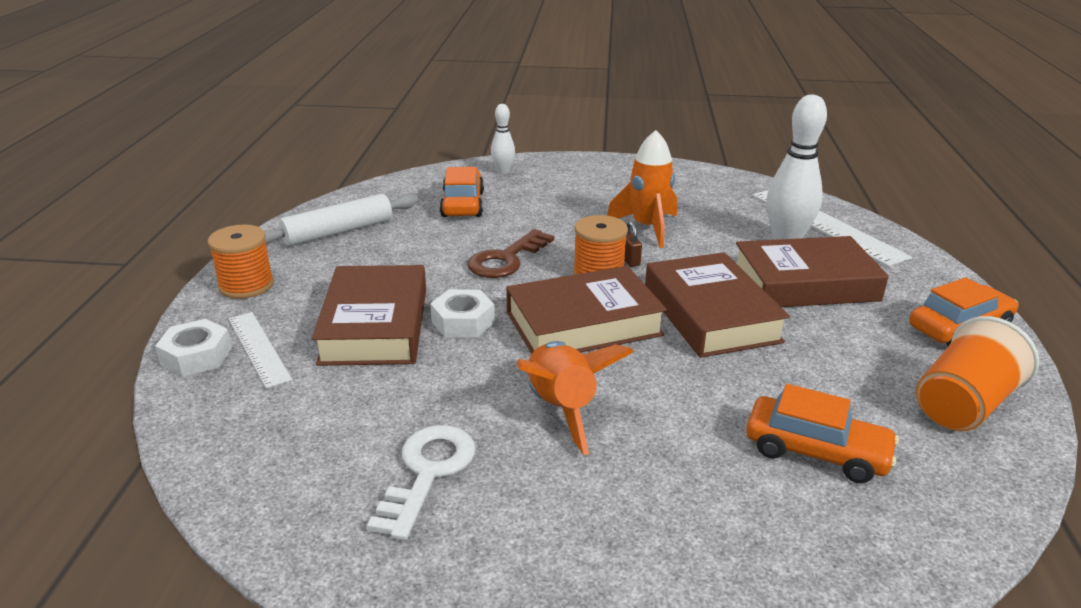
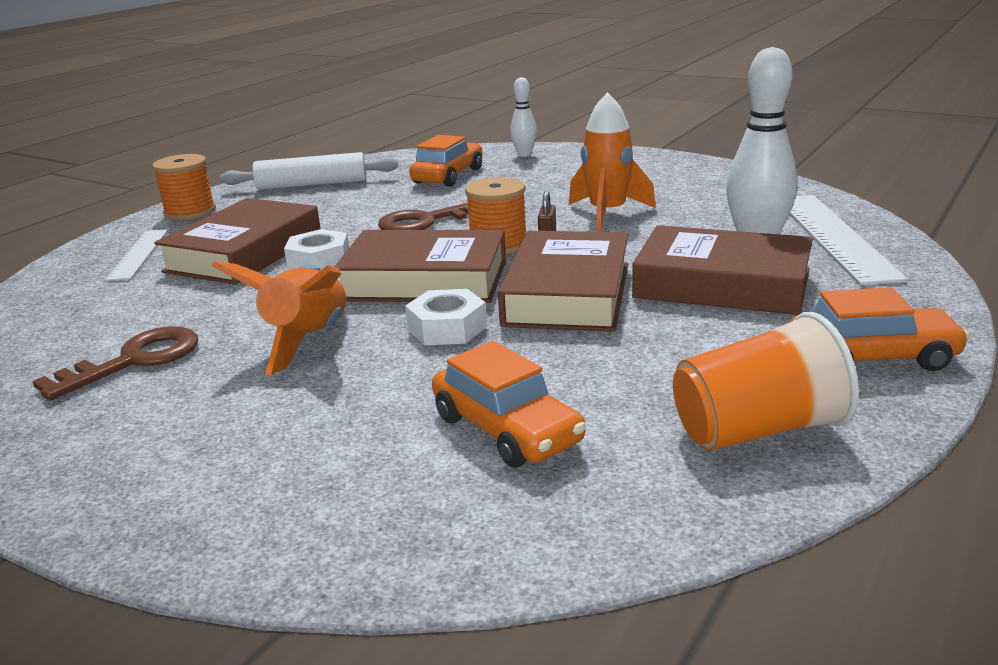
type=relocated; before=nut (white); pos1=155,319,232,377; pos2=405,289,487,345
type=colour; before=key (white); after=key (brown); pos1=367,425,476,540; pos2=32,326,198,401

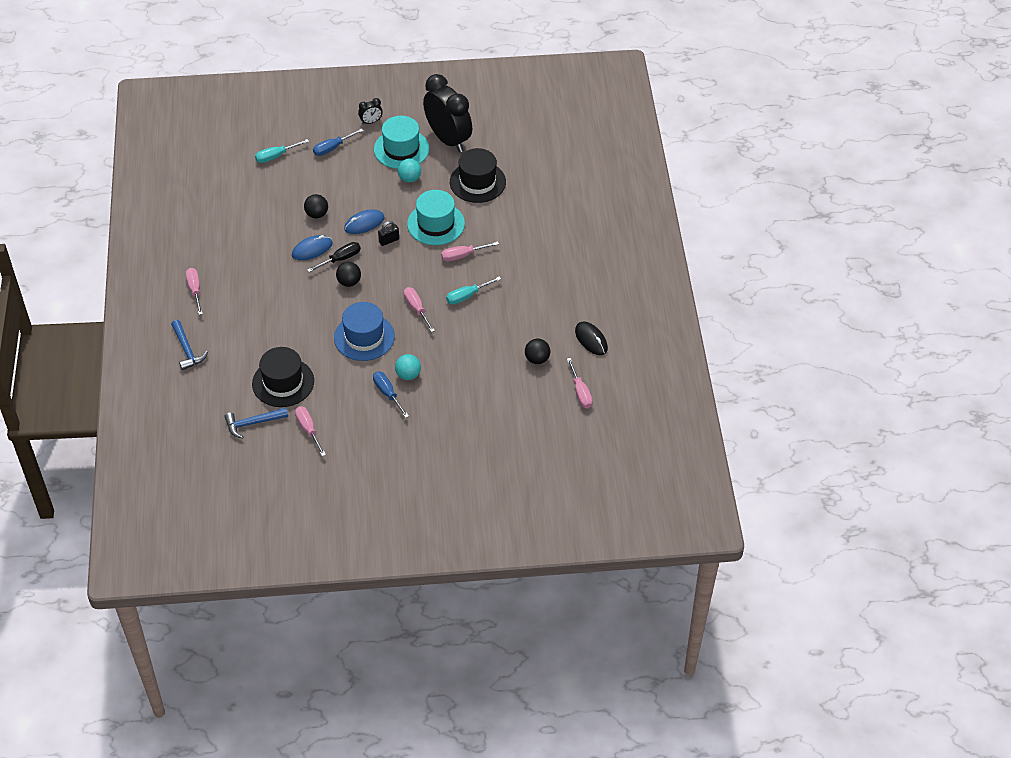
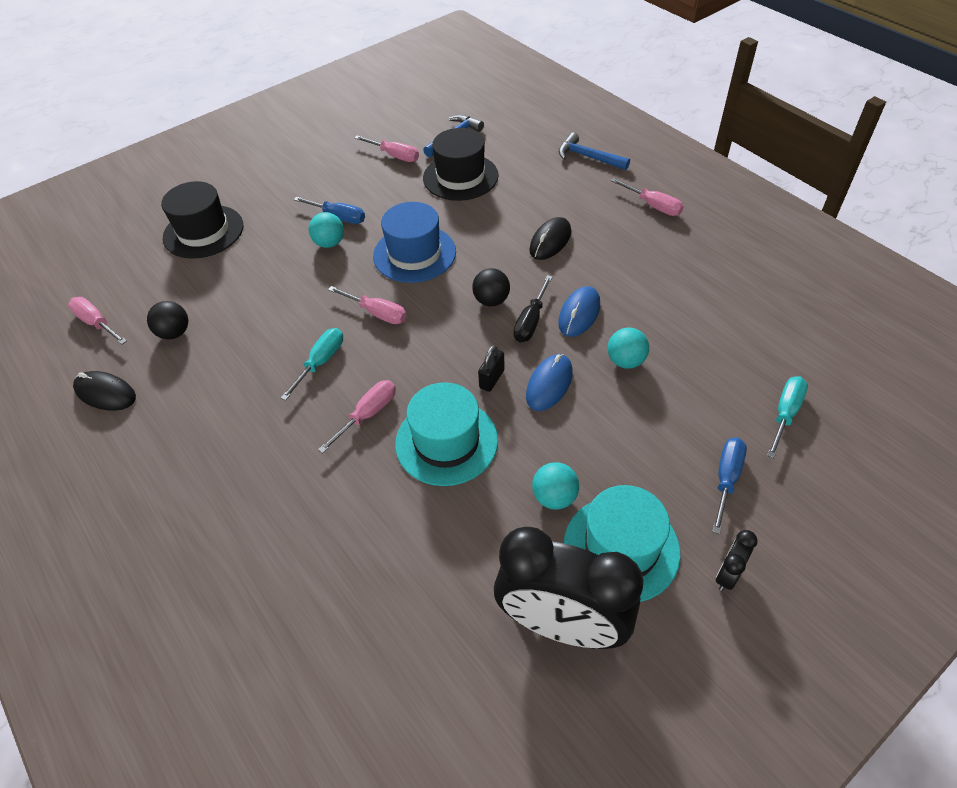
type=appeared; after=mouse (black); pos2=529,217,571,260
type=relocated; before=hat (black); pos1=450,148,506,203; pos2=161,181,243,259
type=colour; before=ball (black); after=ball (turquoise); pos1=304,194,328,219; pos2=608,328,649,369

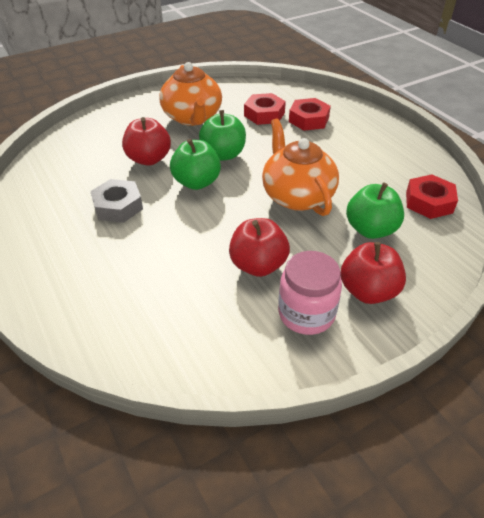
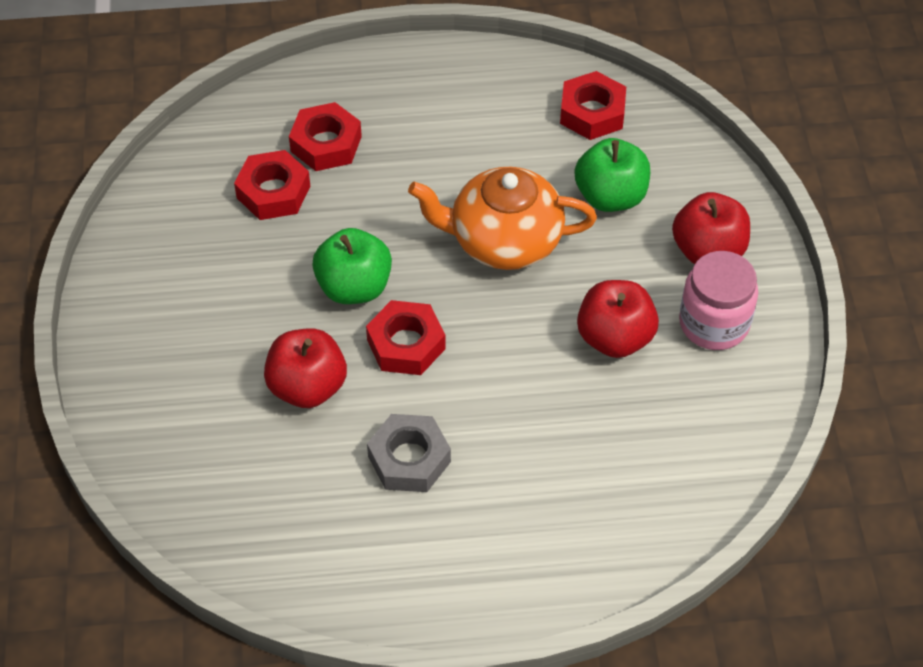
type=missing; before=teapot (orange); pos1=159,62,222,126
type=exchanged; before=apple (green); after=nut (red); pos1=170,138,221,190; pos2=366,300,446,375

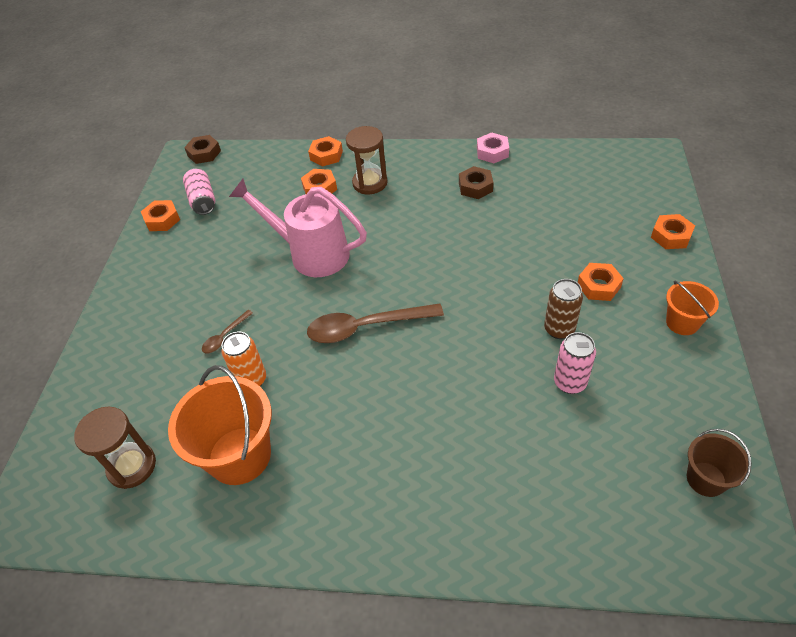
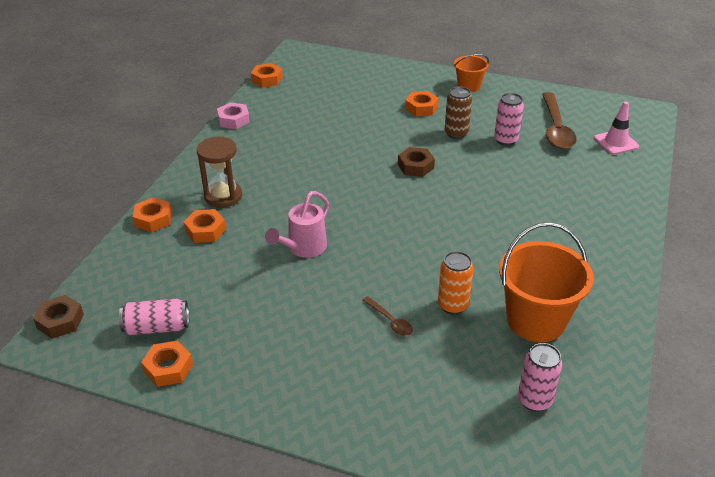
type=missing; before=bucket (brown); pos1=687,429,752,497
type=appeared; after=traffic cone (pink); pos2=594,102,639,155
type=relocated; before=spoon (brown); pos1=307,303,444,343; pos2=542,92,577,149
type=relocated; before=nut (brown); pos1=459,166,493,199; pos2=398,147,435,177
type=relocated; before=nut (orange); pos1=651,214,695,249; pos2=251,63,283,88
type=exchanged; before=hourglass (brown); after=can (pink); pos1=74,407,156,489; pos2=518,343,562,412
type=size; before=watering can (pink); pos1=229,179,367,277; pos2=265,191,329,258; scale=0.64

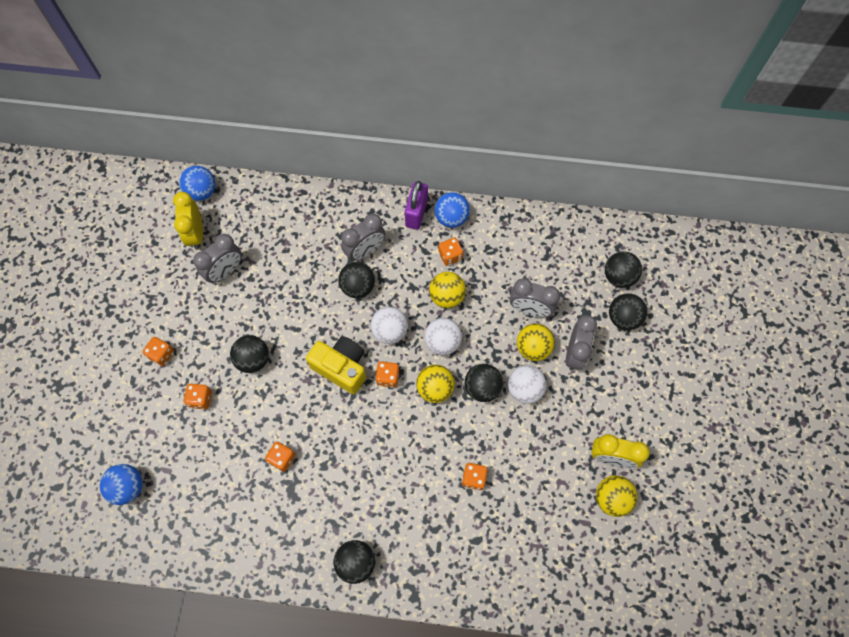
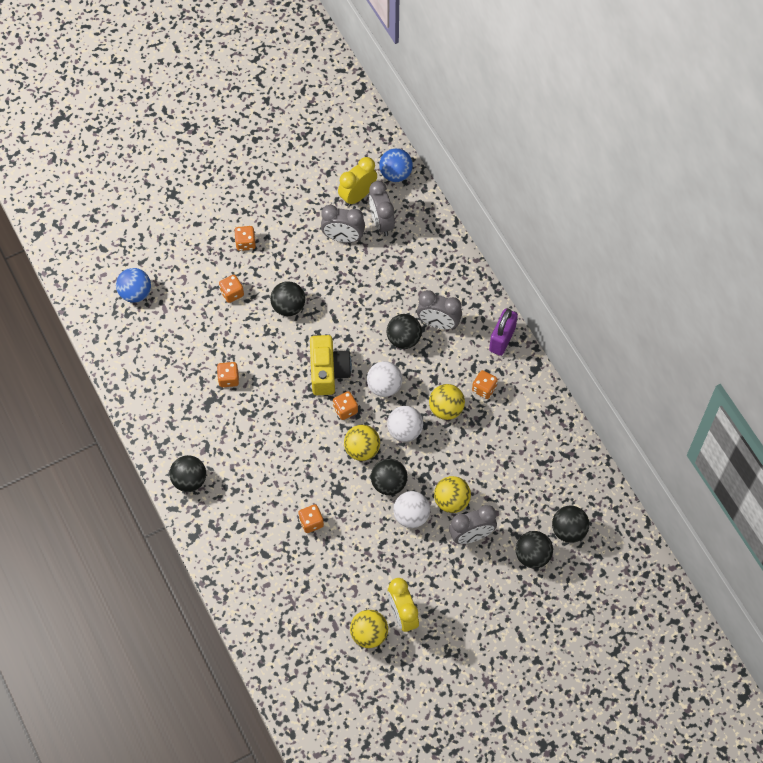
type=missing; before=ball (blue); pos1=435,192,470,228
type=relocated; before=clock (grey); pos1=510,278,560,317; pos2=369,181,395,236
type=spun; before=padlock (purple); pos1=405,181,428,230; pos2=489,309,518,356; turn=-45

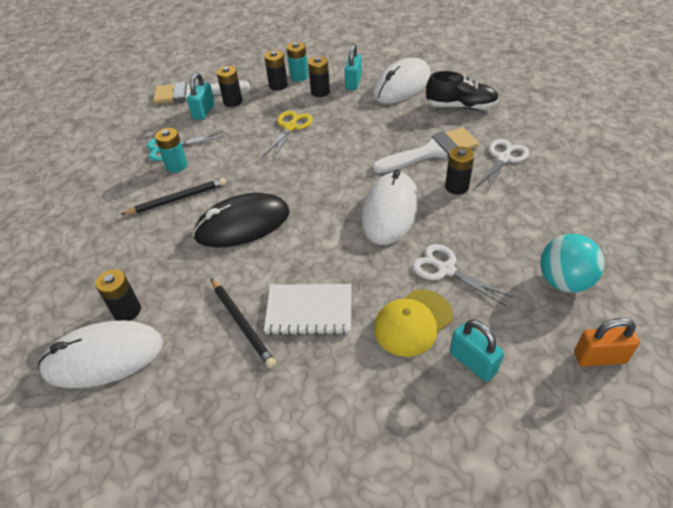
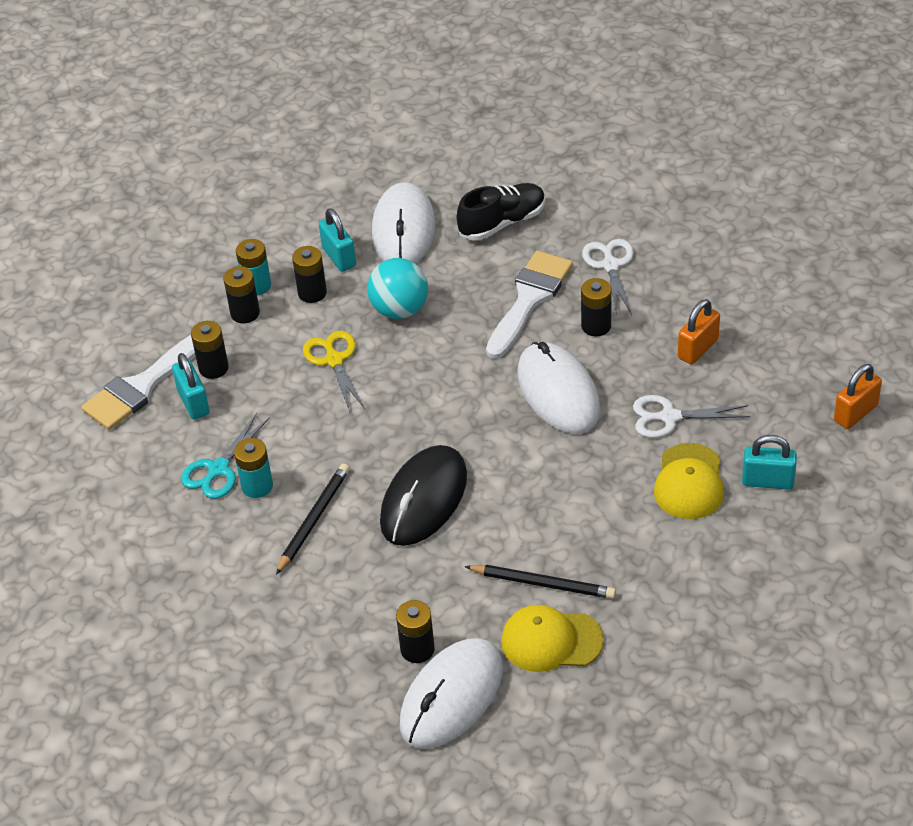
type=missing; before=notebook (white); pos1=264,284,351,335
type=appeared; after=cap (yellow); pos2=501,605,604,672
type=appeared; after=padlock (orange); pos2=678,299,720,365
type=relocated; before=ball (turquoise); pos1=540,234,605,293; pos2=367,258,428,319

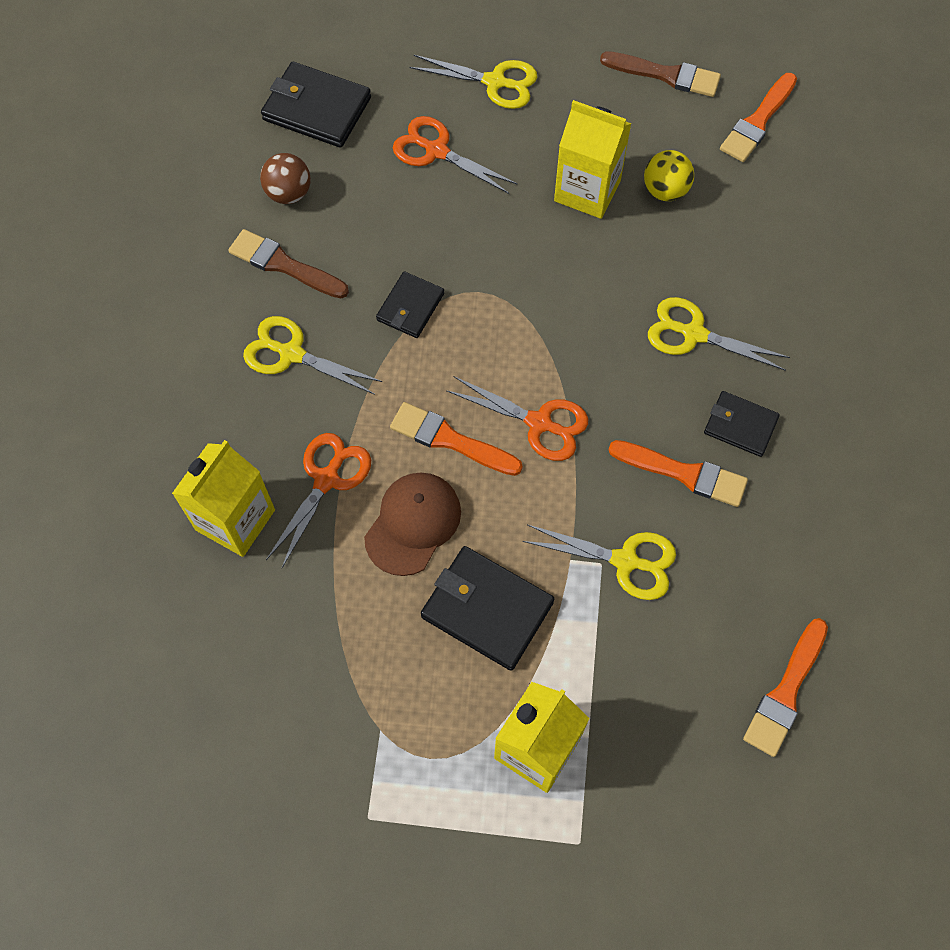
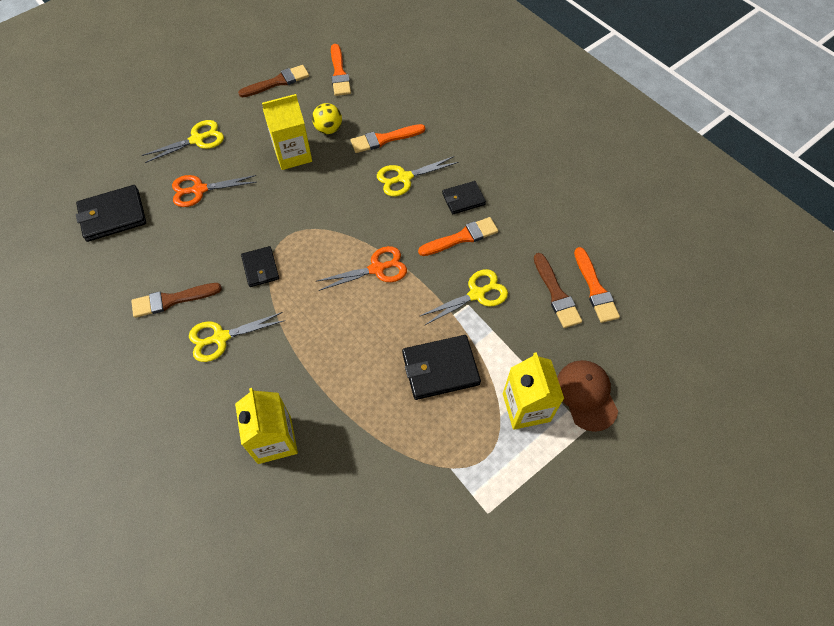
type=missing; before=ball (brown); pos1=260,153,311,204
type=missing; before=scissors (orange); pos1=266,433,371,568
type=appeared; after=brush (brown); pos2=534,253,582,328
type=relocated; before=cap (brown); pos1=364,472,461,576; pos2=557,360,618,432
type=relocated; before=brush (orange); pos1=390,402,523,476; pos2=351,124,426,153

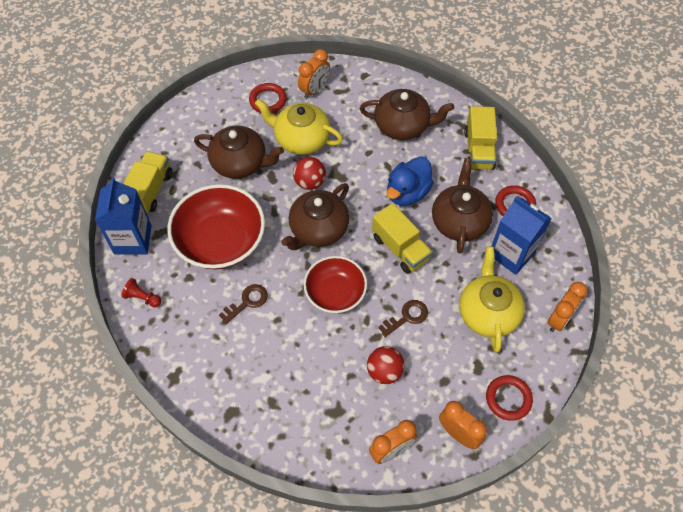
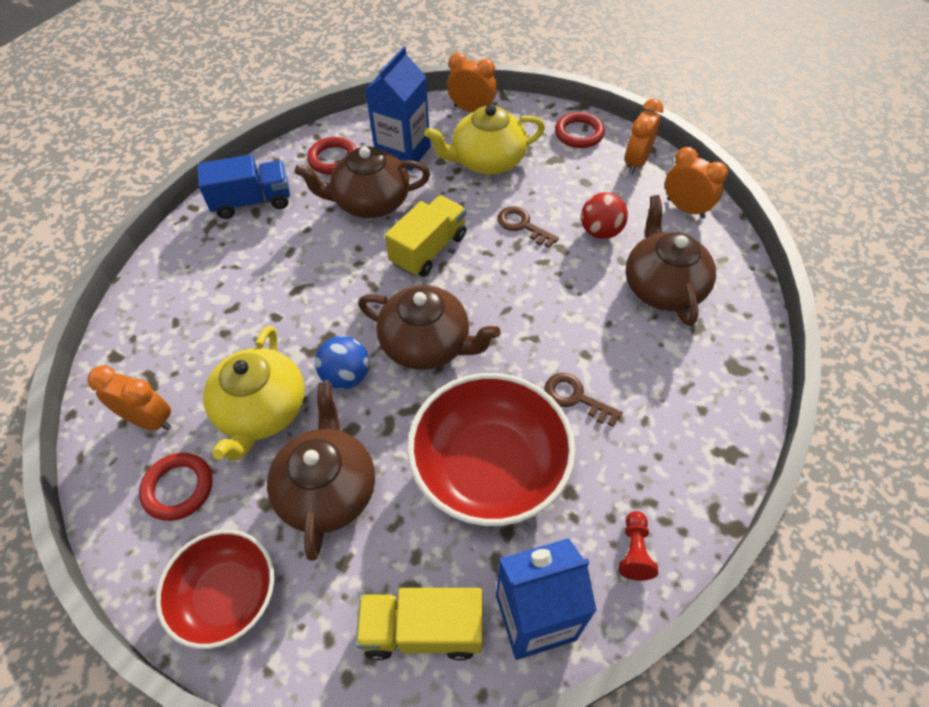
type=missing; before=duck (blue); pos1=387,156,434,206
type=relocated; before=bowl (red); pos1=304,256,367,313; pos2=156,530,274,649
type=relocated; before=teapot (brown); pos1=360,89,454,140; pos2=626,195,716,326
type=colour; before=ball (red); after=ball (blue); pos1=293,157,326,190; pos2=315,336,369,389
type=colour; before=truck (yellow); after=truck (blue); pos1=464,106,497,170; pos2=198,154,290,219

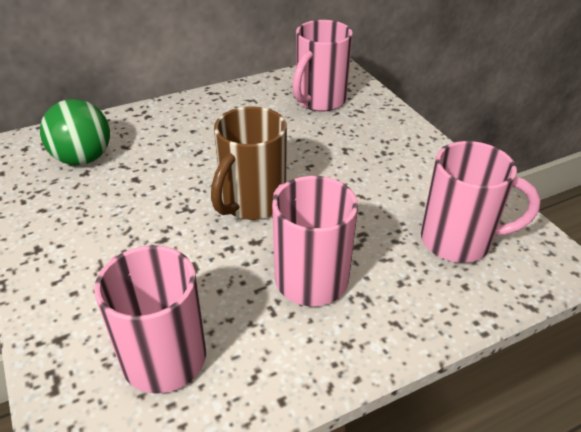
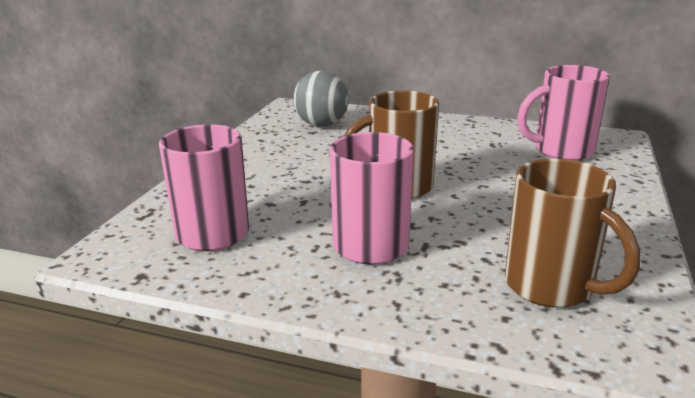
type=colour; before=ball (green); after=ball (grey); pos1=40,99,110,165; pos2=293,71,349,127
type=colour; before=mug (pink); after=mug (brown); pos1=421,141,541,263; pos2=505,158,641,308

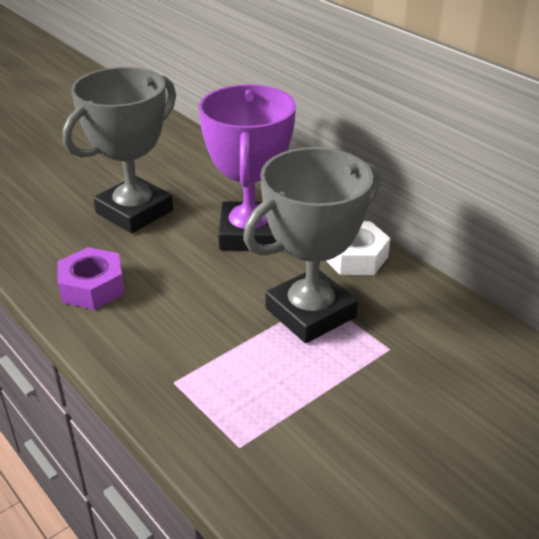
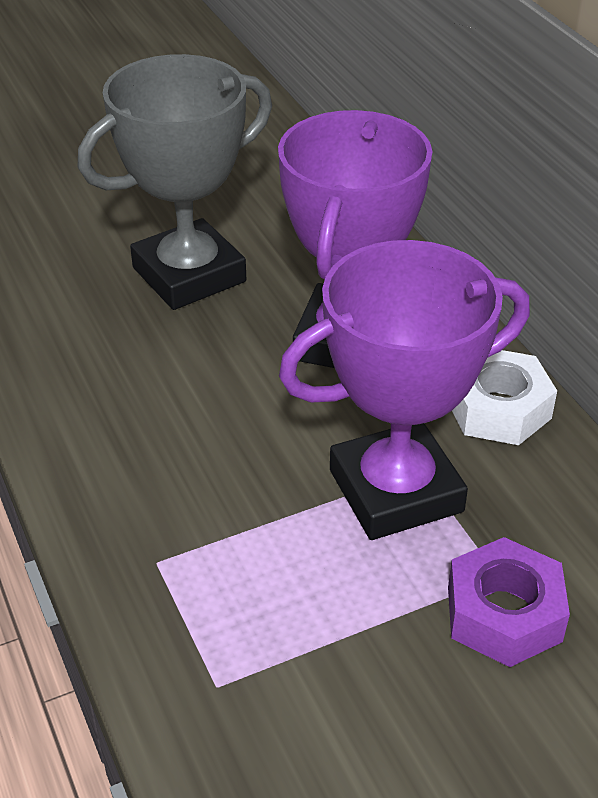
type=relocated; before=nut (purple); pos1=57,247,124,310; pos2=448,537,570,667
type=colour; before=trophy (grey); after=trophy (purple); pos1=243,147,380,343; pos2=279,240,530,540

